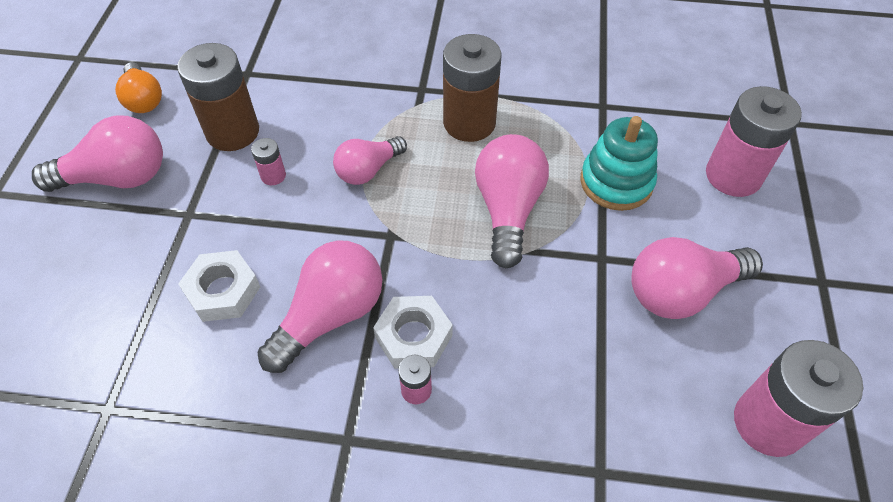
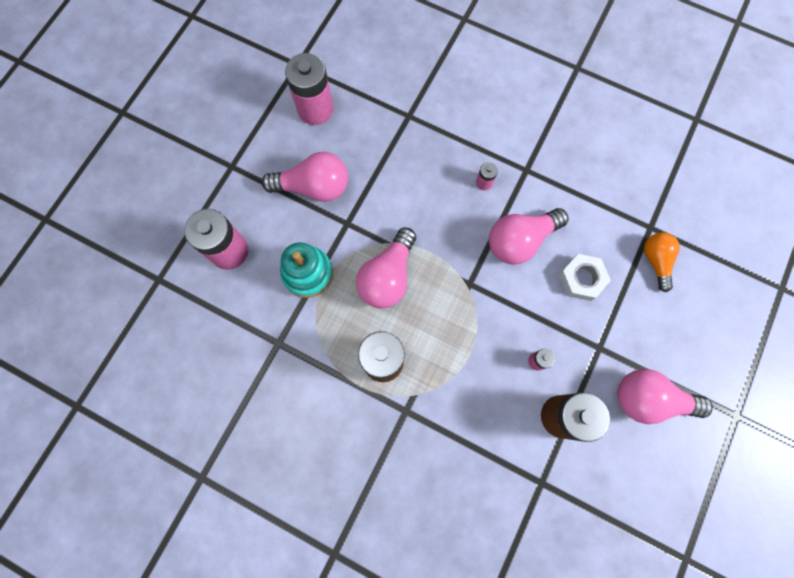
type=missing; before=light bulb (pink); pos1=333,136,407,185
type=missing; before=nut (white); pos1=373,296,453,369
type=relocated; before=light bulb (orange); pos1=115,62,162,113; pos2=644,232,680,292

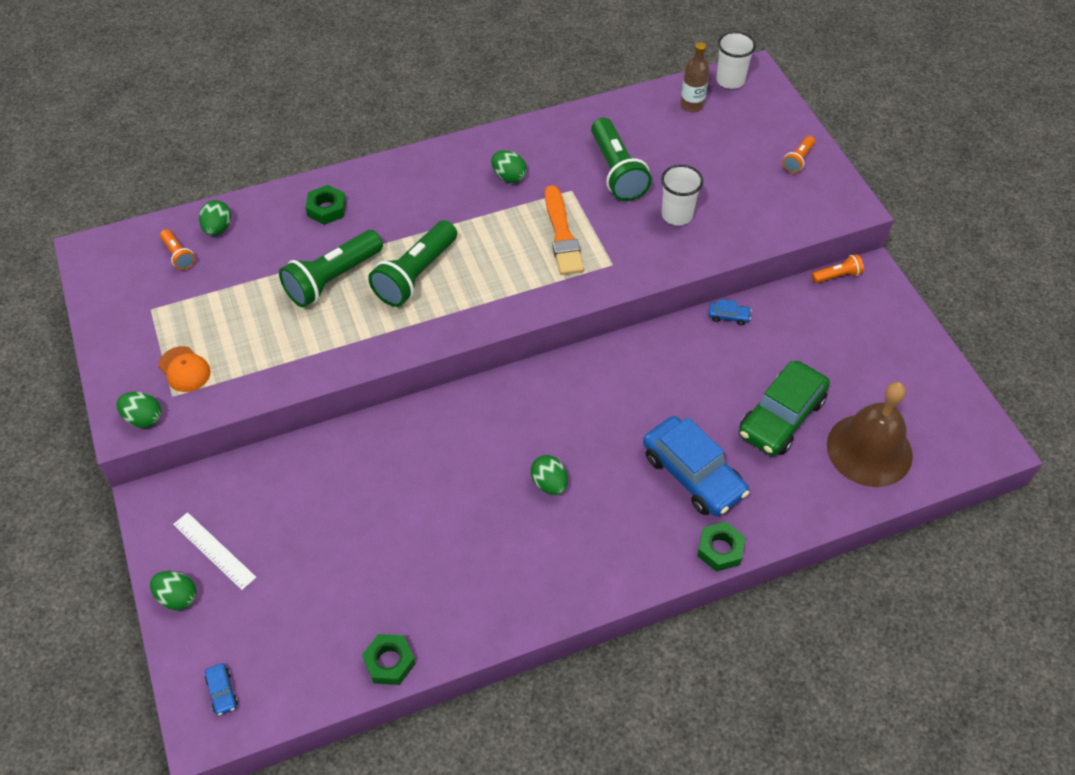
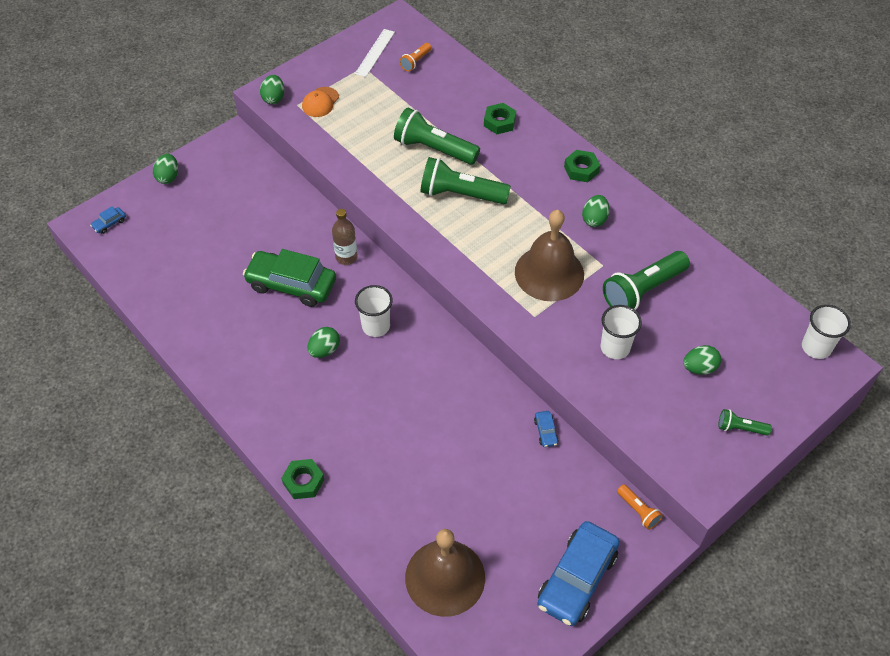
type=appeared; after=cup (white); pos2=355,285,393,337
type=relocated; before=ruler (white); pos1=173,512,257,590; pos2=355,29,395,77
type=relocated; before=egg (green); pos1=199,200,231,236; pos2=683,345,721,375
type=relocated; before=nut (green); pos1=362,634,416,685; pos2=564,150,600,182
type=relocated; before=car (blue); pos1=643,416,749,517; pos2=537,521,620,626
type=relocated; before=bottle (brown); pos1=680,42,710,112; pos2=332,209,358,265
type=relocated; before=car (green); pos1=739,361,830,456; pos2=243,249,336,307
type=exchanged; before=brush (orange); after=bell (brown); pos1=545,185,584,275; pos2=515,210,584,301
type=colour; before=flashlight (orange); after=flashlight (green); pos1=782,136,815,174; pos2=718,409,772,436

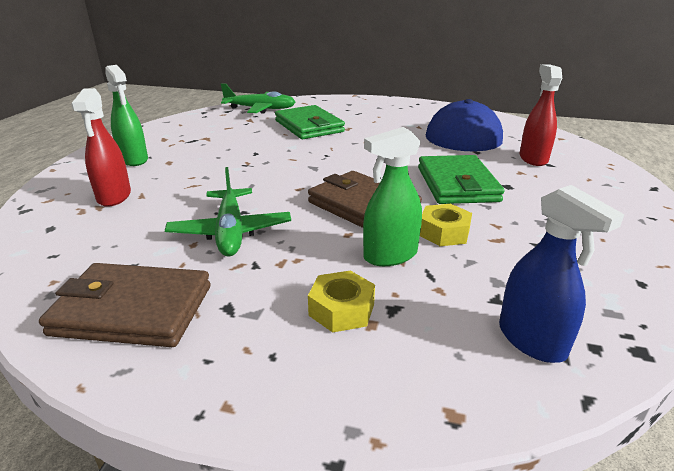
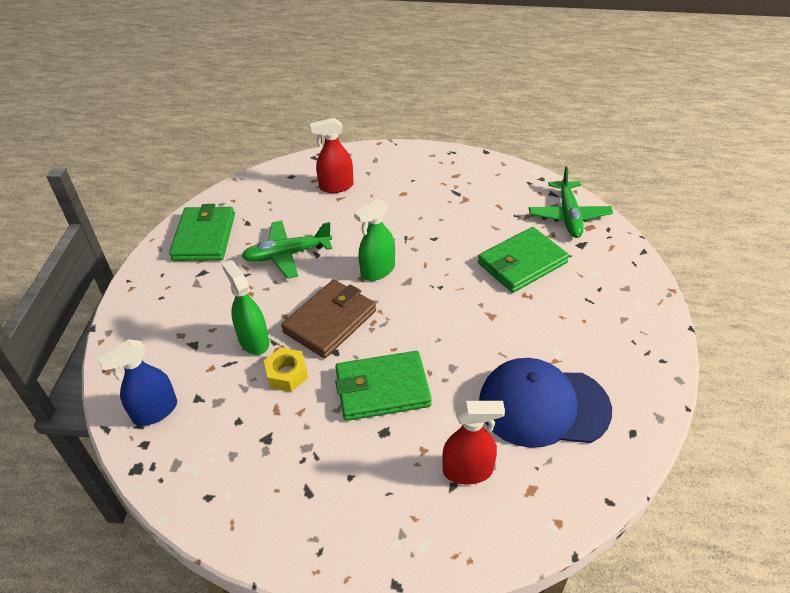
type=missing; before=nut (yellow); pos1=308,270,375,333
type=relocated; before=spray bottle (green); pos1=105,65,148,166; pos2=354,198,395,281
type=colour; before=wallet (brown); after=wallet (green); pos1=39,263,210,347; pos2=169,204,235,261

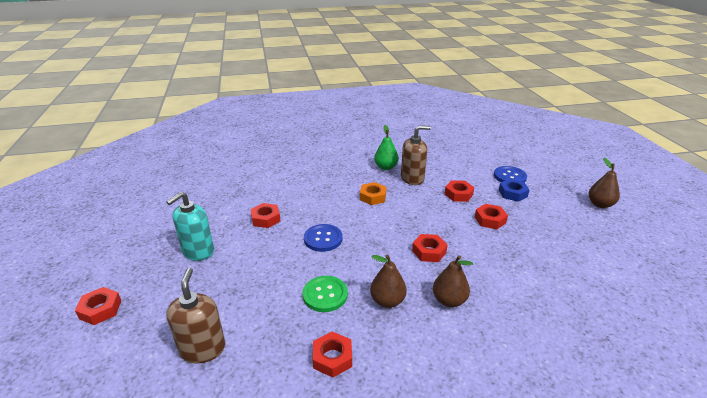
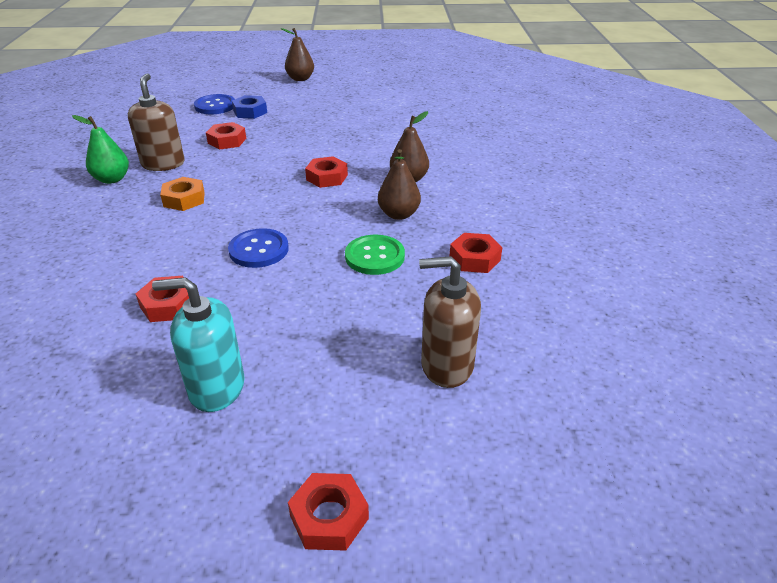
type=missing; before=nut (red); pos1=475,204,508,229
type=spun; before=soap dispenser (turquoise); pos1=166,192,214,261; pos2=152,277,244,412; turn=135

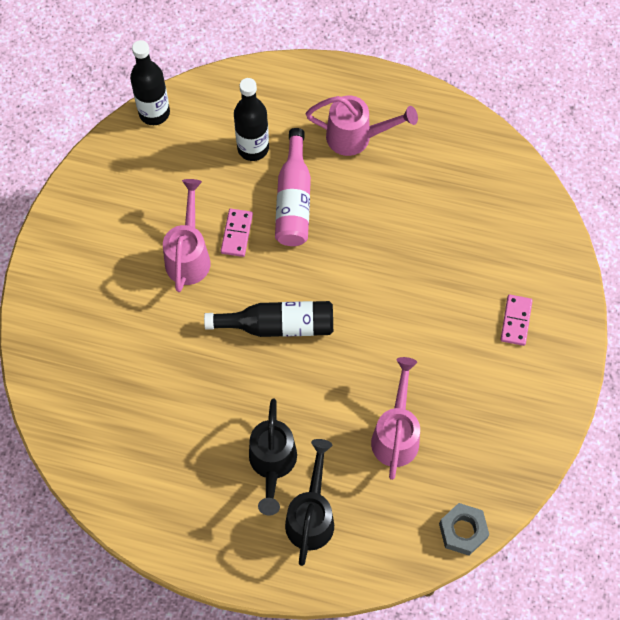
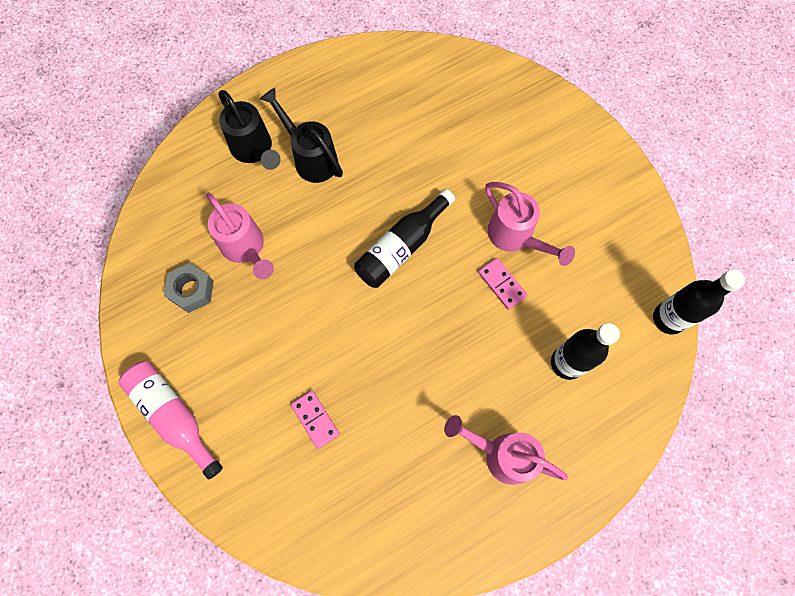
type=relocated; before=bottle (pink); pos1=275,128,311,246; pos2=119,362,223,480
type=relocated; before=nut (grey); pos1=439,503,489,556; pos2=164,263,213,313
type=relocated; before=domino (pink); pos1=500,295,533,346; pos2=291,391,340,449
type=spun; before=watering can (pink); pos1=306,96,418,156; pos2=444,415,568,485; turn=60

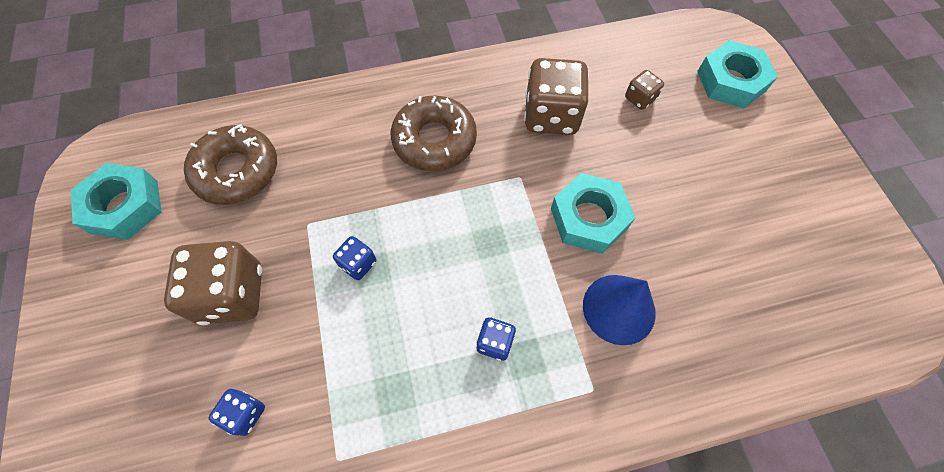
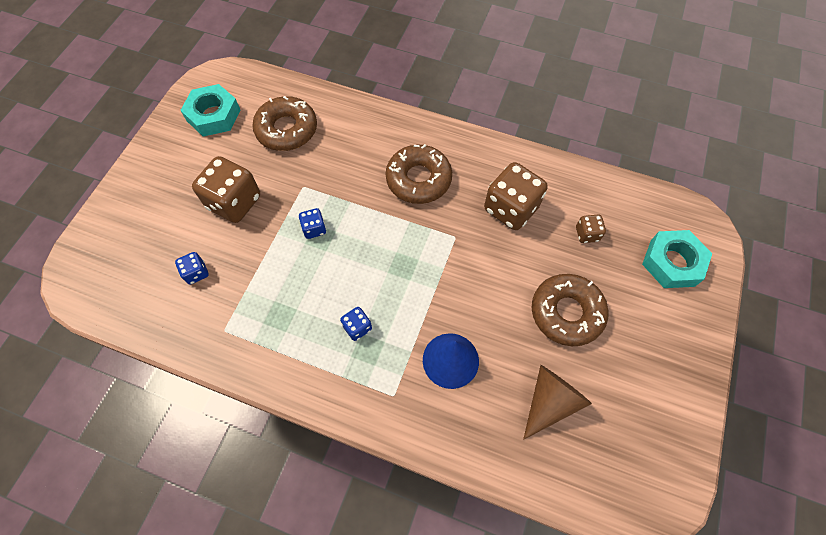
type=missing; before=nut (turquoise); pos1=551,173,636,254
type=appeared; after=cone (brown); pos2=523,365,592,440
type=appeared; after=donut (brown); pos2=532,274,608,346

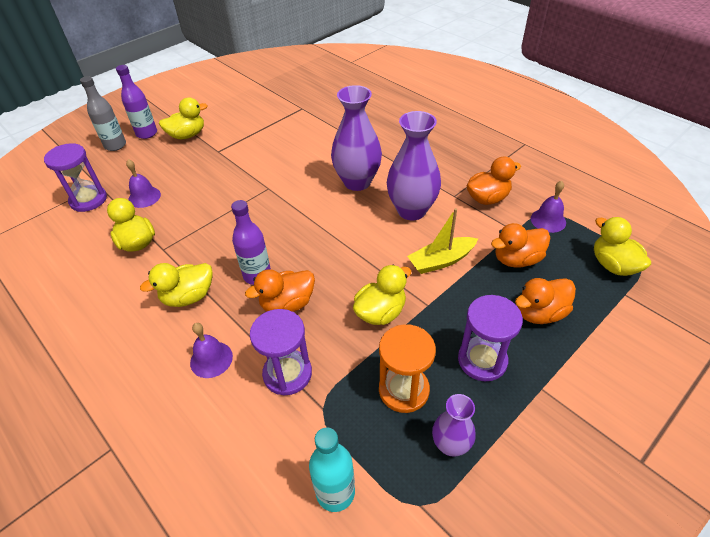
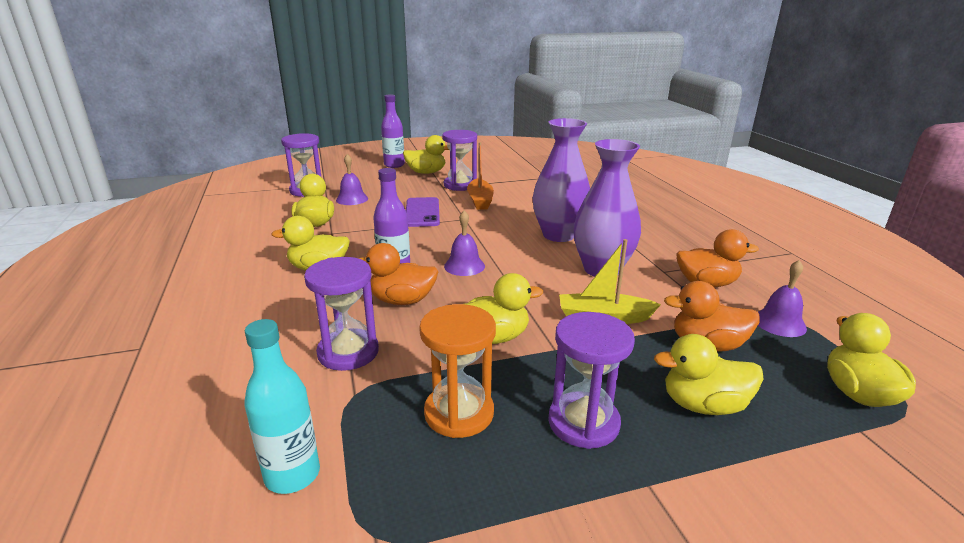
type=missing; before=bottle (grey); pos1=80,76,126,151
type=missing; before=vase (purple); pos1=432,394,476,457
type=appeared; after=phone (purple); pos2=406,197,440,227
type=appeared; after=hourglass (purple); pos2=442,130,477,191
type=appeared; after=boat (orange); pos2=467,142,494,210
type=relocated; before=bell (purple); pos1=190,323,233,378; pos2=444,211,485,276
type=colour; before=duck (orange); after=duck (yellow); pos1=515,278,576,324; pos2=654,334,764,415

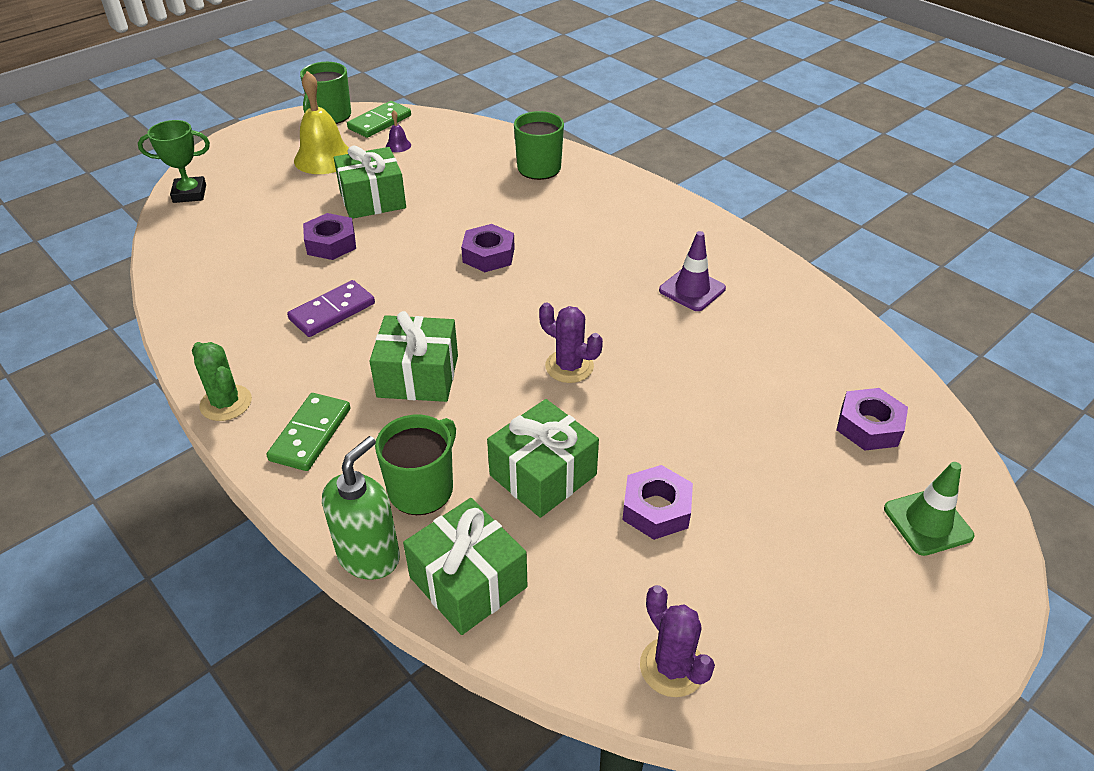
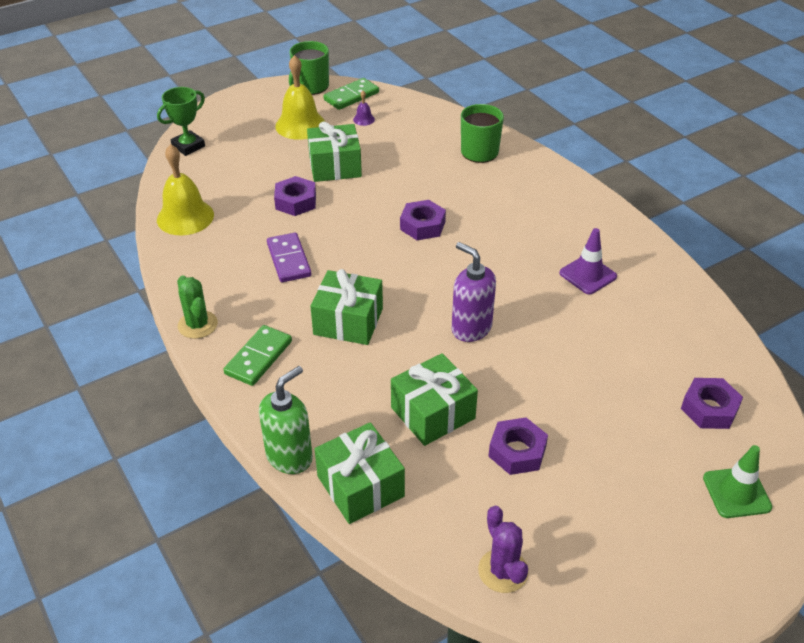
type=missing; before=mug (green); pos1=375,415,456,515
type=appeared; after=bell (yellow); pos2=157,144,214,235
type=exchanged; before=cactus (purple); after=soap dispenser (purple); pos1=539,302,603,383; pos2=452,242,496,342
type=spun; before=trophy (green); pos1=138,120,210,203; pos2=157,87,205,156; turn=-45
type=spun; before=domino (purple); pos1=287,280,375,337; pos2=267,233,311,282; turn=-75

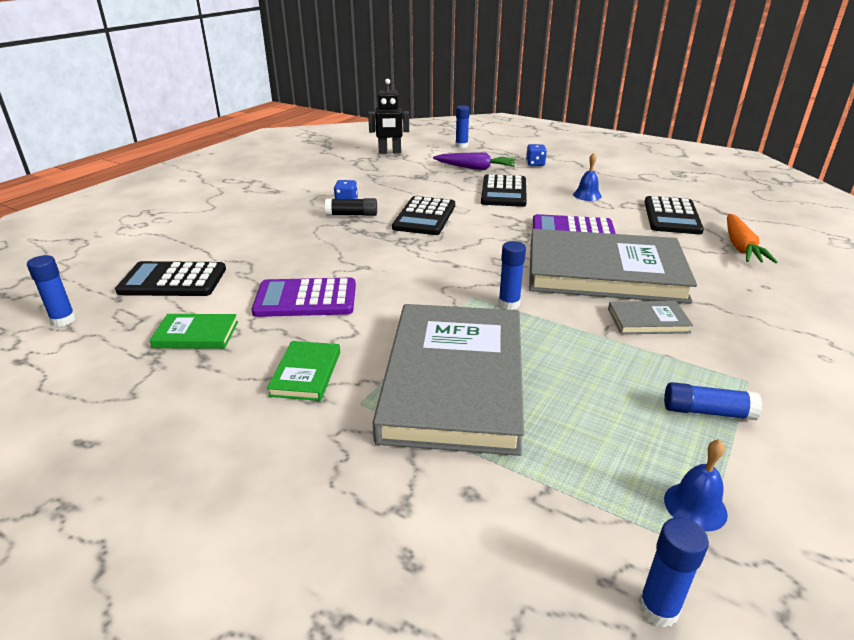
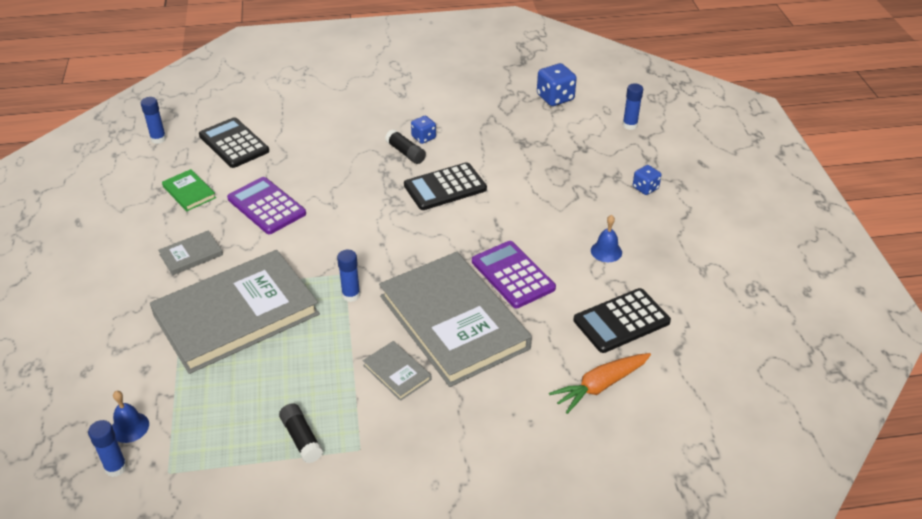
type=missing; before=carrot (purple); pos1=433,153,516,170
type=missing; before=calculator (black); pos1=481,174,527,207
type=relocated; before=bell (blue); pos1=664,439,728,532; pos2=112,391,149,443
type=exchanged; before=robot (black); after=dice (blue); pos1=368,79,409,154; pos2=537,63,577,106
type=colour; before=book (green); after=book (grey); pos1=267,341,340,401; pos2=158,231,223,275
type=colour; before=glue stick (blue); after=glue stick (black); pos1=664,382,762,420; pos2=279,403,323,463

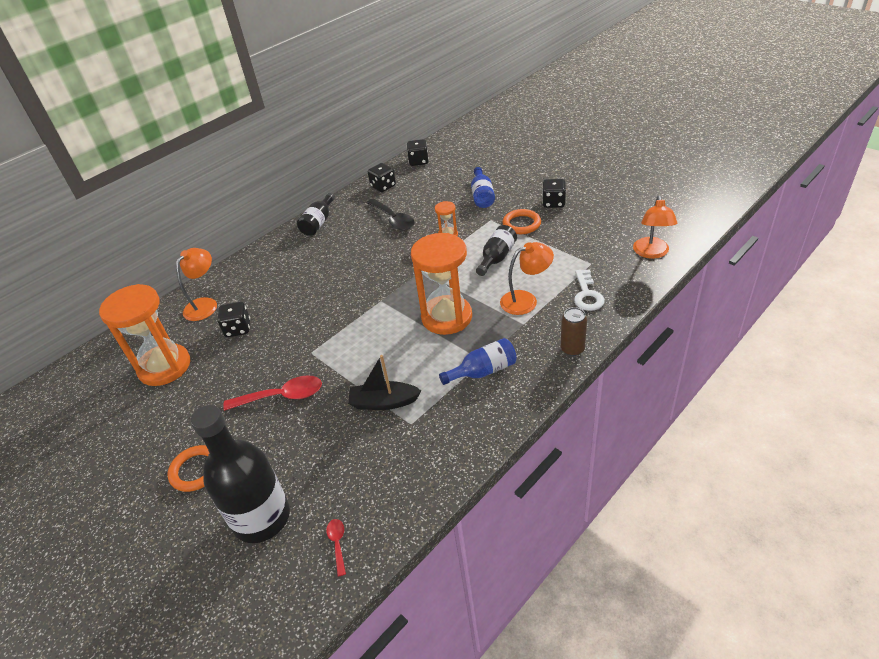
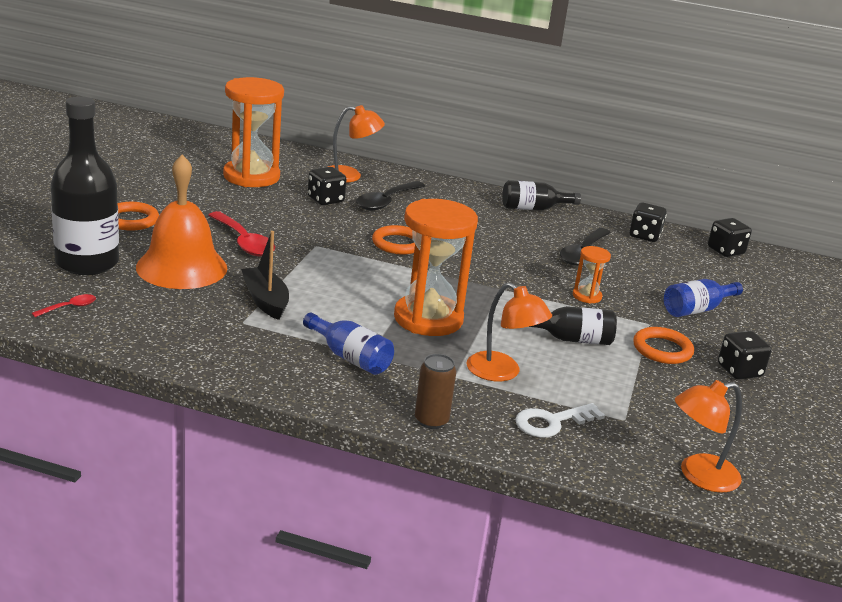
type=appeared; after=bell (orange); pos2=136,155,227,289
type=appeared; after=spoon (black); pos2=356,181,425,211
type=appeared; after=ring (orange); pos2=372,225,415,255

